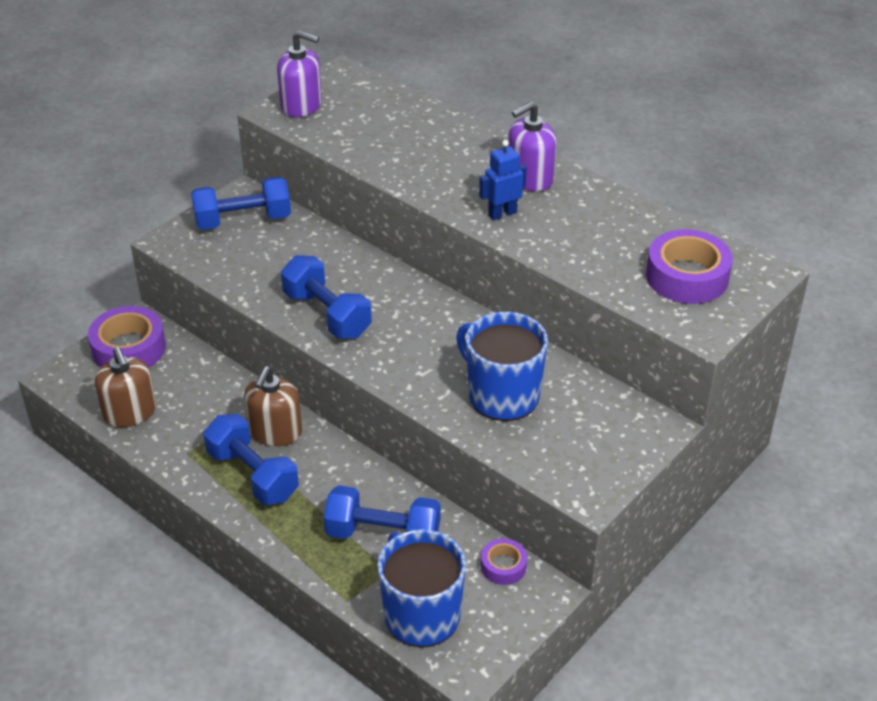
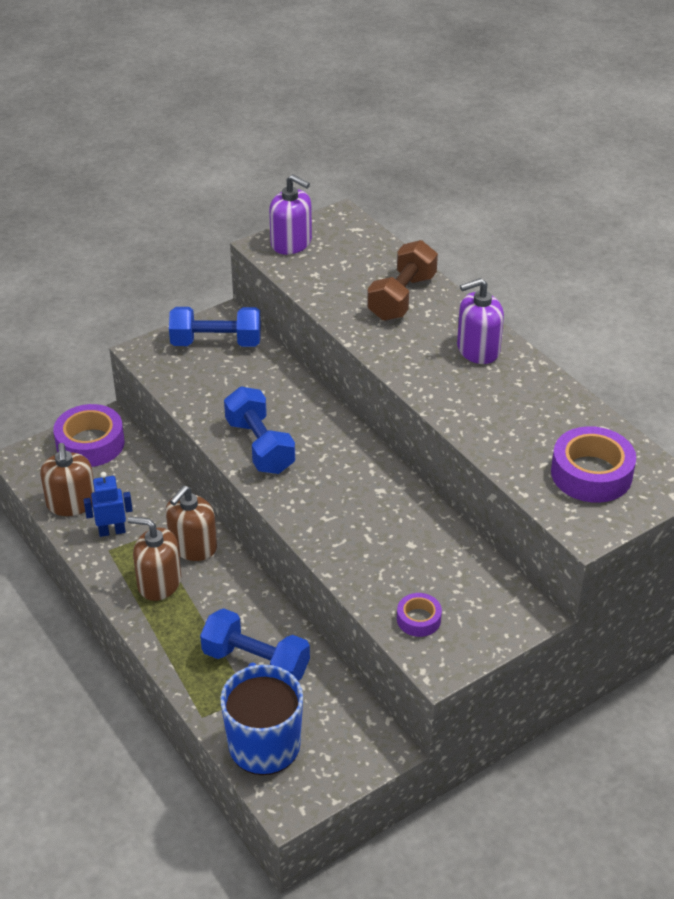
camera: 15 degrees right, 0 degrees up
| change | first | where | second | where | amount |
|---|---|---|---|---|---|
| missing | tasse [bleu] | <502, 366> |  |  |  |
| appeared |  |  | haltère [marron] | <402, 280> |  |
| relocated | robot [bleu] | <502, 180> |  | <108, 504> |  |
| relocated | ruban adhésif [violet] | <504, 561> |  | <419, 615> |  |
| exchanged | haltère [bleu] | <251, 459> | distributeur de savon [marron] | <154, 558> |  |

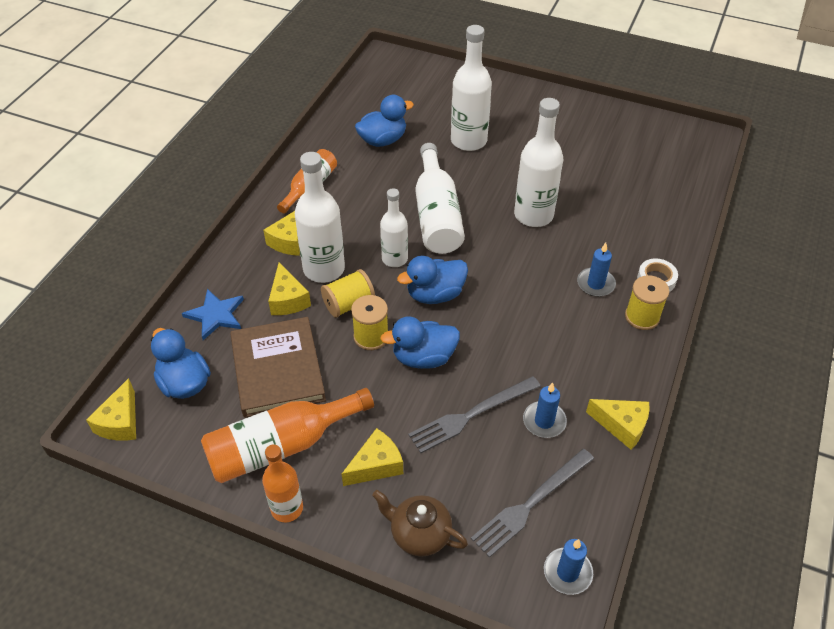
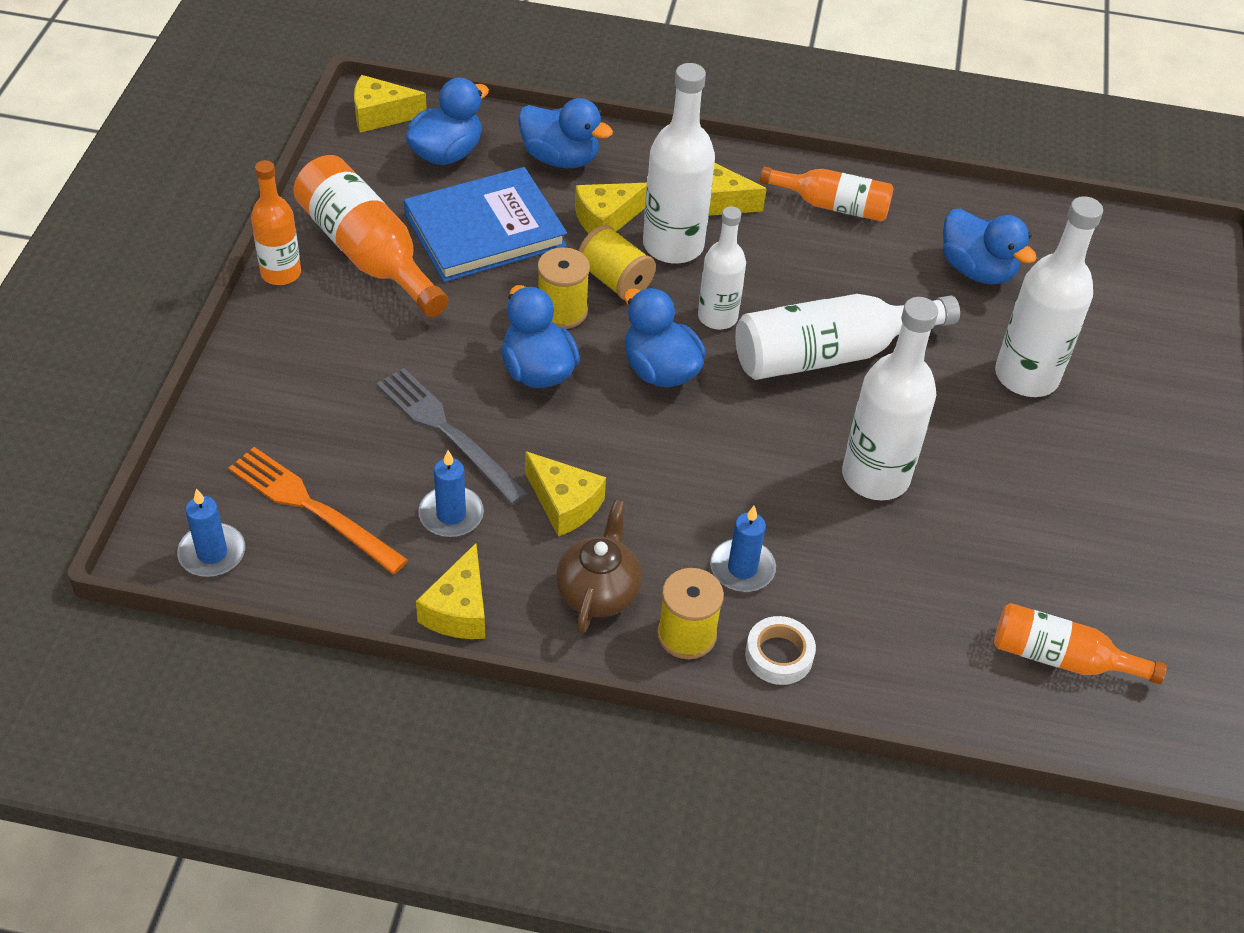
camera: 75 degrees right, 0 degrees up
| change | first | where | second | where | amount |
|---|---|---|---|---|---|
| appeared |  |  | bouteille [orange] | <1080, 643> |  |
| relocated | fromage [jaune] | <372, 457> |  | <565, 494> |  |
| relocated | théière [marron] | <420, 523> |  | <599, 567> |  |
| exchanged | étoile [bleu] | <213, 314> | canard [bleu] | <565, 133> |  |
| colour | livre [marron] | <278, 367> | livre [bleu] | <485, 224> |  |
| colour | fourchette [gris] | <532, 503> | fourchette [orange] | <318, 510> |  |

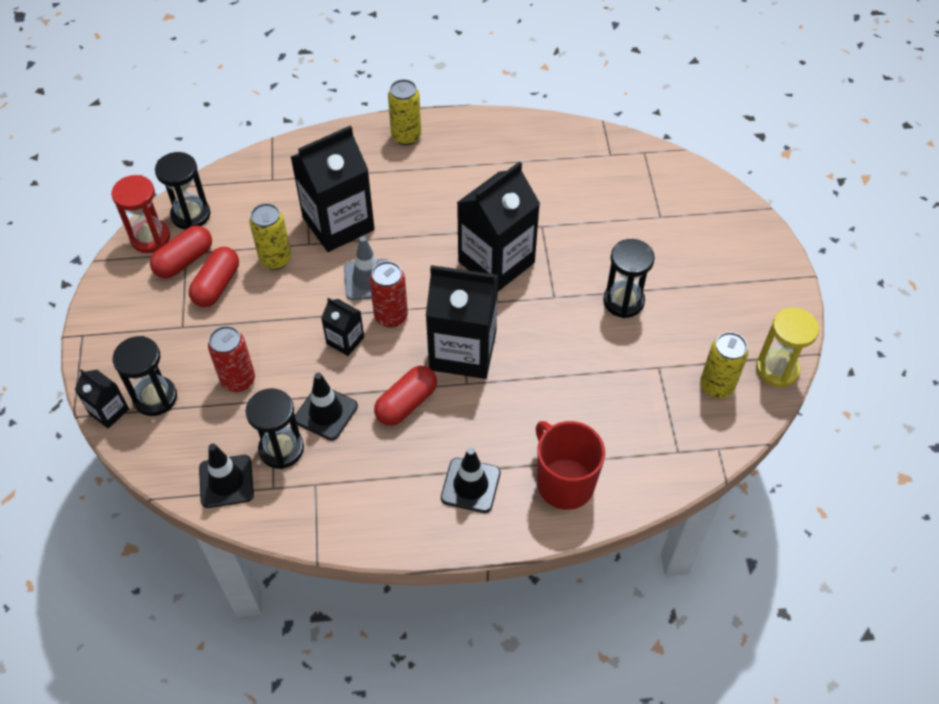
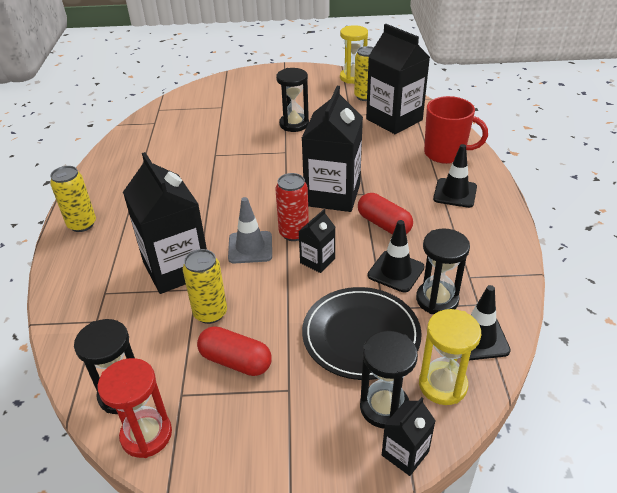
camera: 85 degrees left, 15 degrees down
| change | first | where | second | where | amount |
|---|---|---|---|---|---|
| missing | gélule [rouge] | <181, 252> |  |  |  |
| appeared |  |  | sablier [jaune] | <450, 357> |  |
| relocated | brique de lait [noir] | <498, 226> |  | <398, 79> |  |
| exchanged | canette [rouge] | <231, 359> | assiette [noir] | <362, 333> |  |
| spun | tasse [rouge] | <570, 465> |  | <456, 130> | 135 degrees counterclockwise |

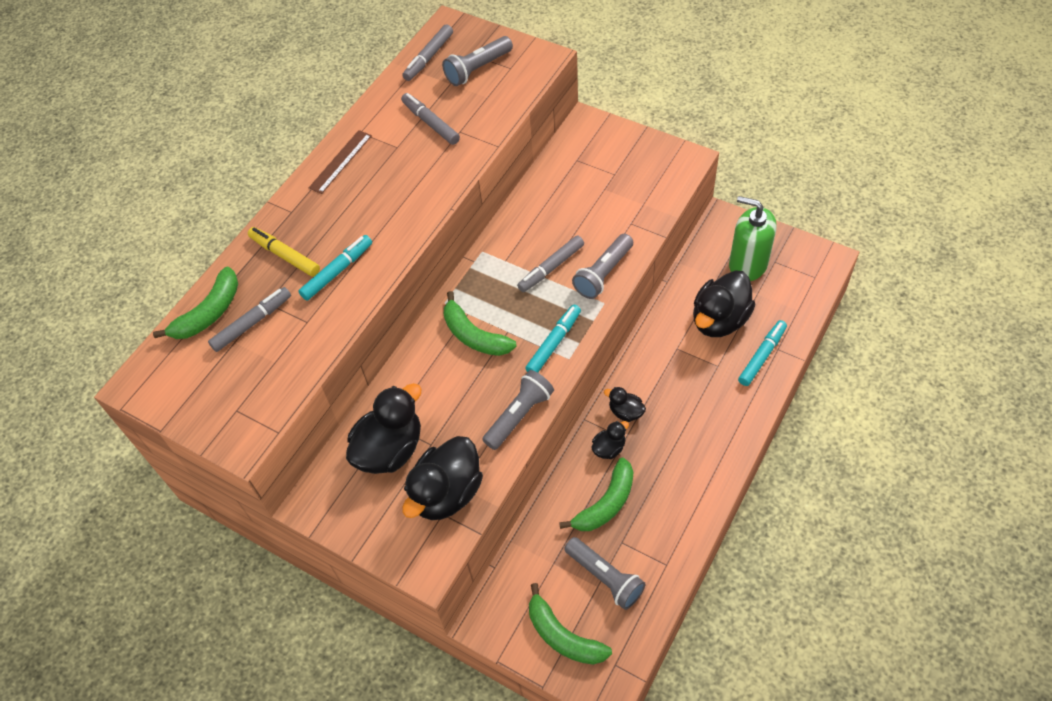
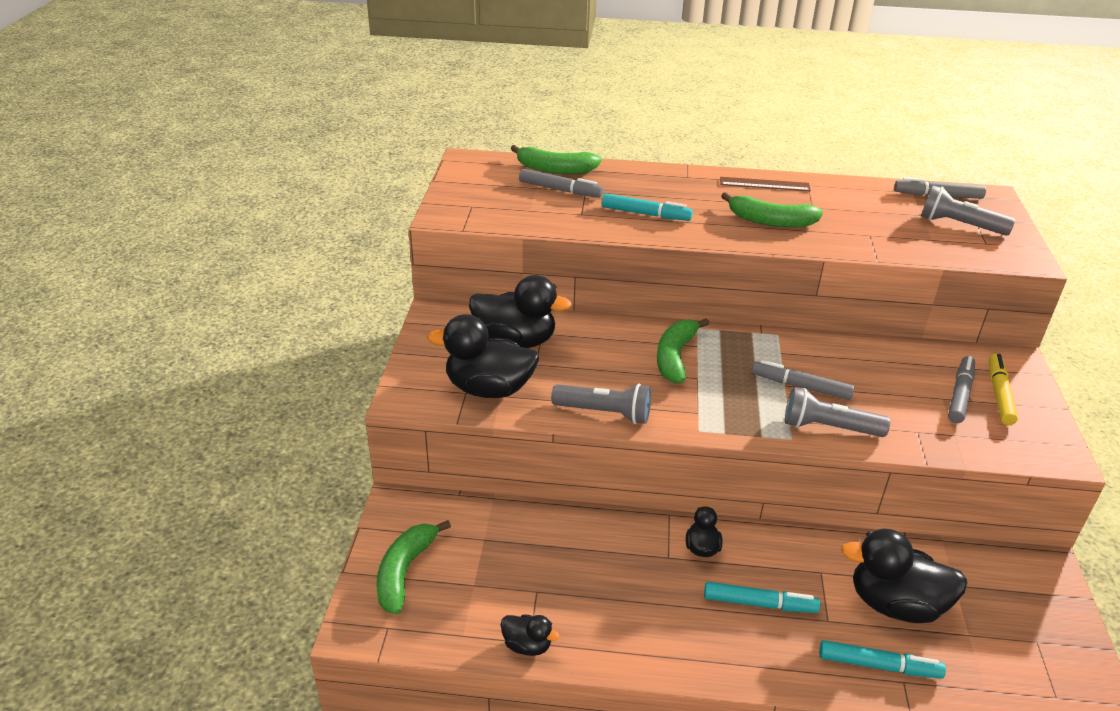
camera: 60 degrees right, 20 degrees down
| change | first | where | second | where | amount |
|---|---|---|---|---|---|
| missing | lampe de poche [gris] | <604, 573> |  |  |  |
| missing | distributeur de savon [vert] | <753, 238> |  |  |  |
| relocated | feutre [jaune] | <284, 252> |  | <1003, 389> |  |
| relocated | feutre [gris] | <430, 119> |  | <961, 389> |  |
| relocated | feutre [turquoise] | <553, 338> |  | <762, 597> |  |
| relocated | banane [vert] | <596, 494> |  | <772, 210> |  |
| relocated | canard [noir] | <610, 440> |  | <530, 635> |  |

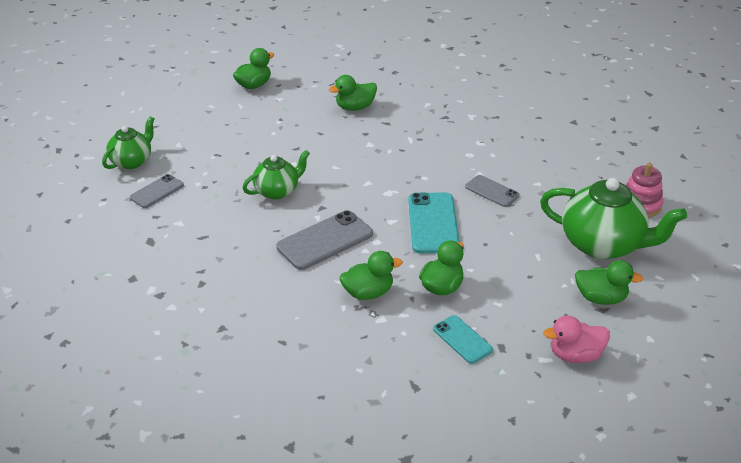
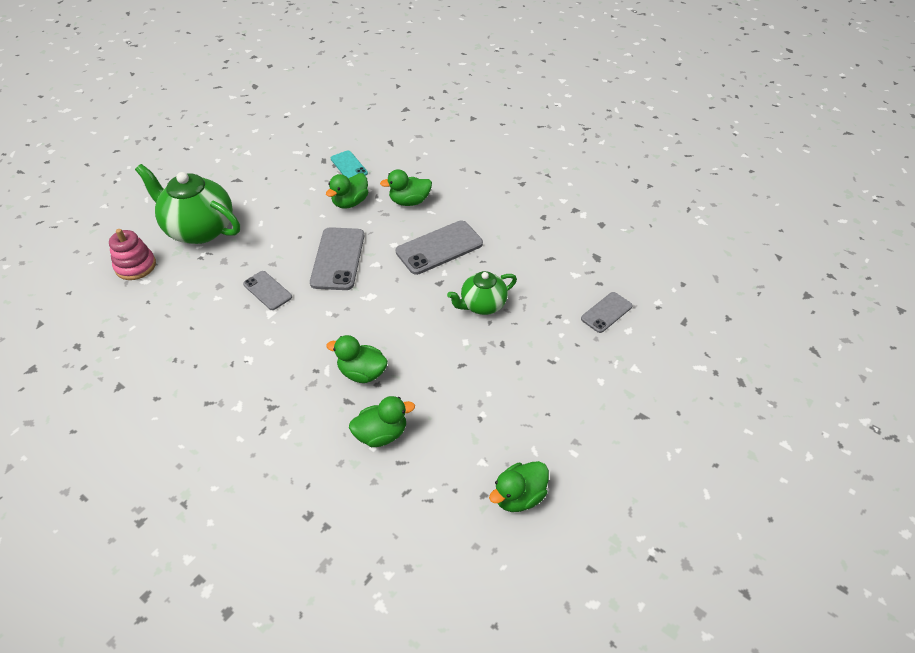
camera: 175 degrees left, 10 degrees up
| change | first | where | second | where | amount |
|---|---|---|---|---|---|
| missing | théière [vert] | <128, 142> |  |  |  |
| missing | canard [rose] | <576, 339> |  |  |  |
| relocated | canard [vert] | <609, 282> |  | <357, 359> |  |
| colour | téléphone [turquoise] | <434, 223> | téléphone [gris] | <337, 258> |  |

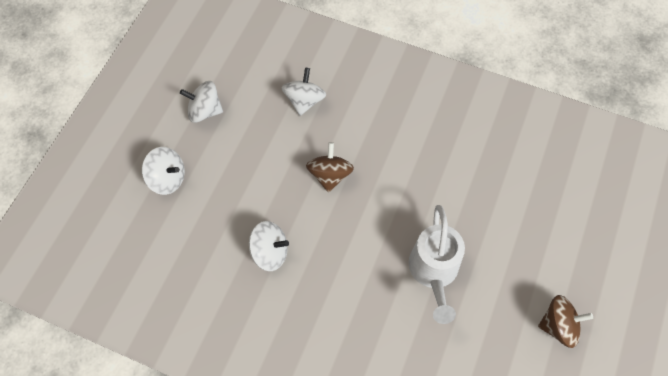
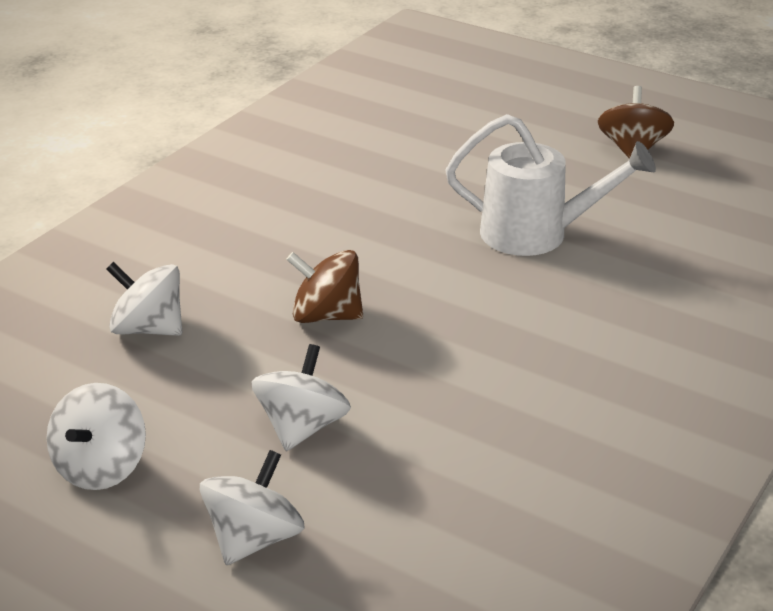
camera: 80 degrees left, 30 degrees down
| change | first | where | second | where | amount |
|---|---|---|---|---|---|
| relocated | toupie [blanc] | <269, 246> |  | <301, 397> |  |

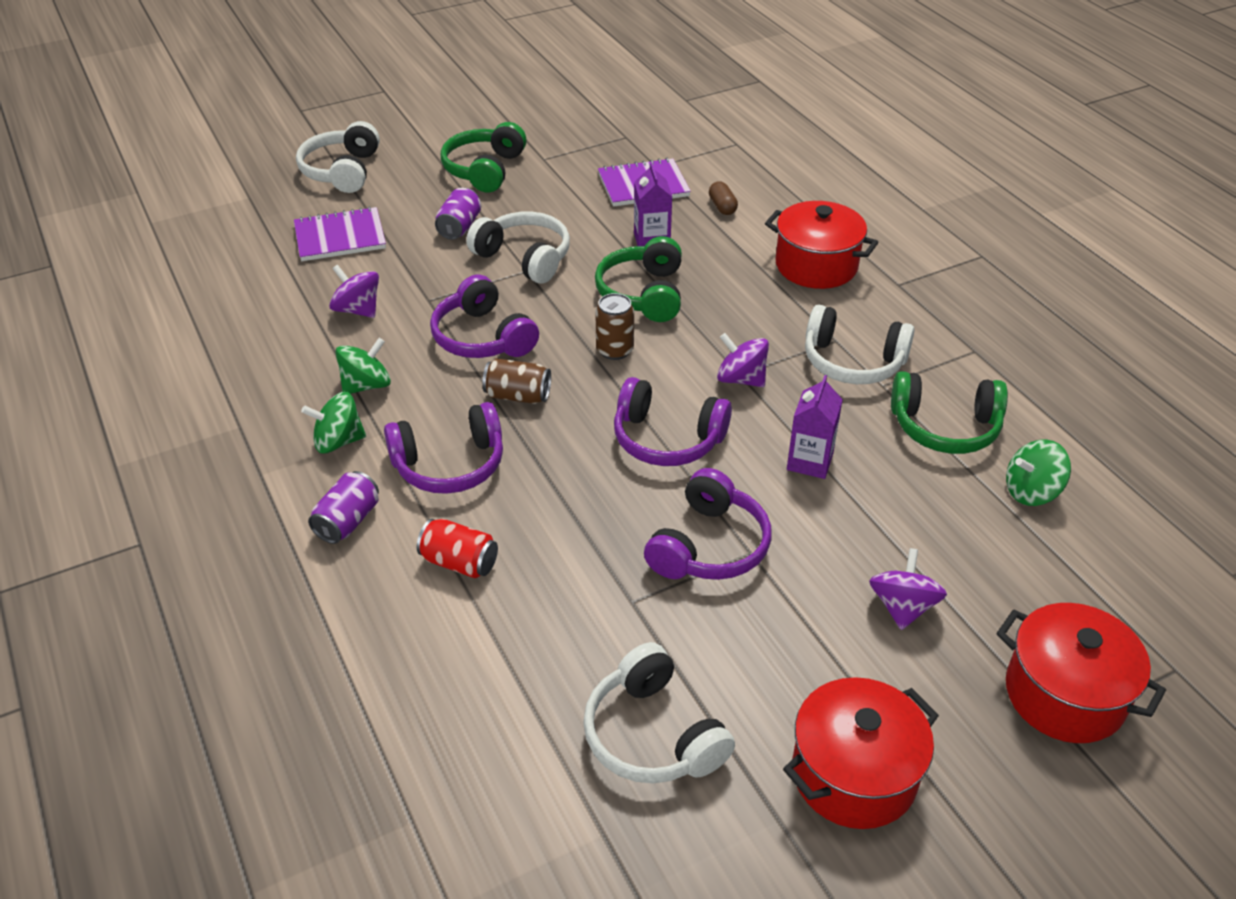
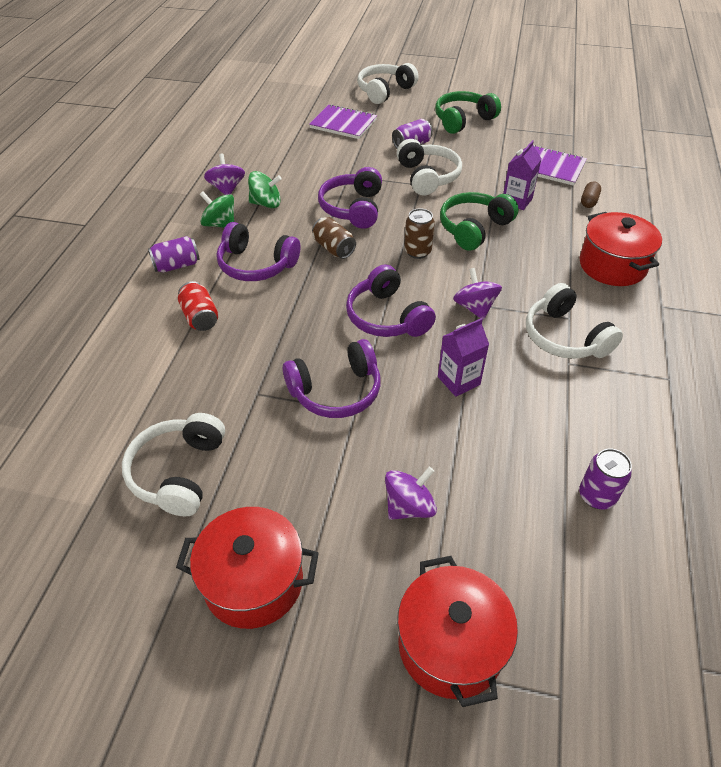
camera: 40 degrees right, 5 degrees up
| change | first | where | second | where | amount |
|---|---|---|---|---|---|
| missing | casque audio [vert] | <949, 412> |  |  |  |
| relocated | toupie [violet] | <354, 291> |  | <224, 174> |  |
| exchanged | toupie [vert] | <1038, 473> | canette [violet] | <605, 479> |  |

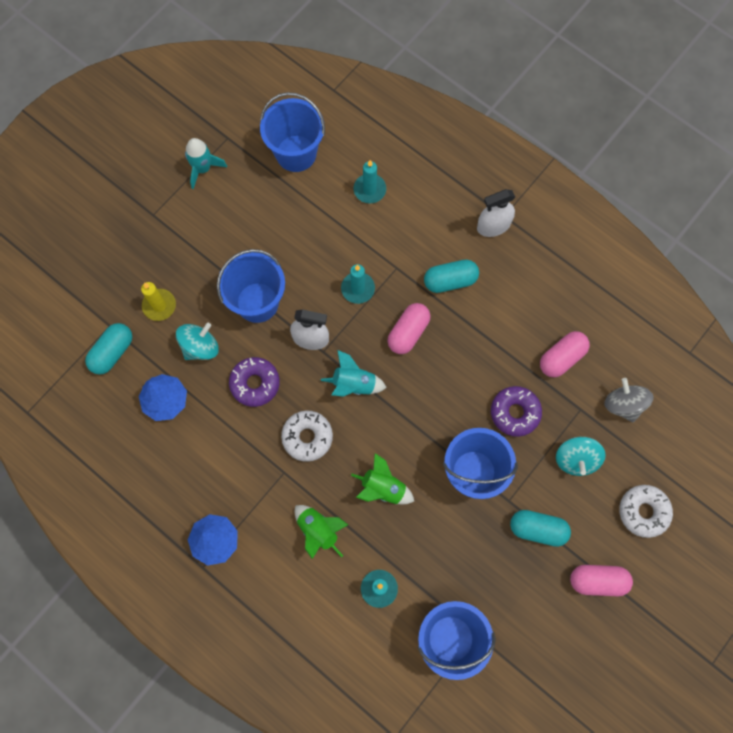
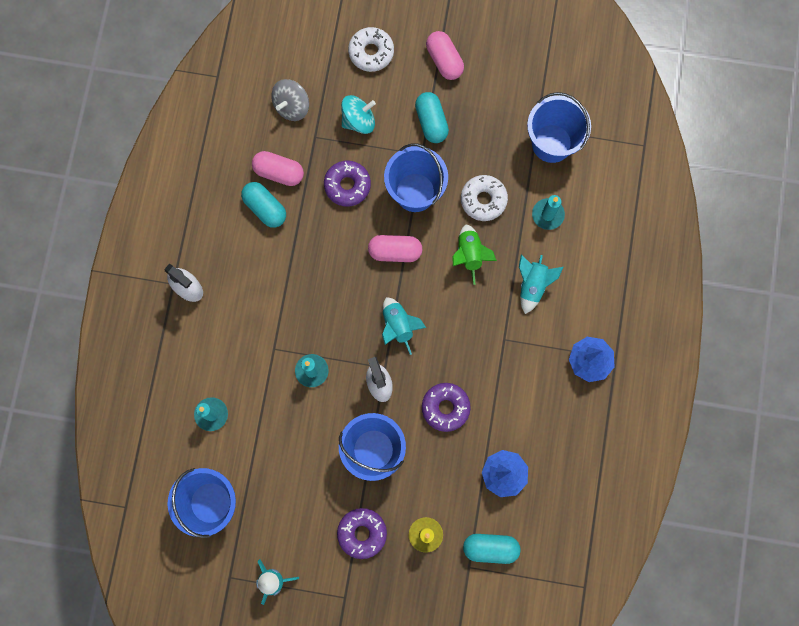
camera: 120 degrees left, 5 degrees up
| change | first | where | second | where | amount |
|---|---|---|---|---|---|
| missing | toupie [turquoise] | <197, 341> |  |  |  |
| appeared |  |  | beignet [violet] | <362, 533> |  |
| relocated | beignet [blanc] | <307, 436> |  | <484, 198> |  |
| relocated | gélule [rose] | <408, 328> |  | <395, 248> |  |
| relocated | gélule [turquoise] | <451, 276> |  | <263, 205> |  |
| colour | fusée [vert] | <321, 532> | fusée [turquoise] | <541, 284> |  |

